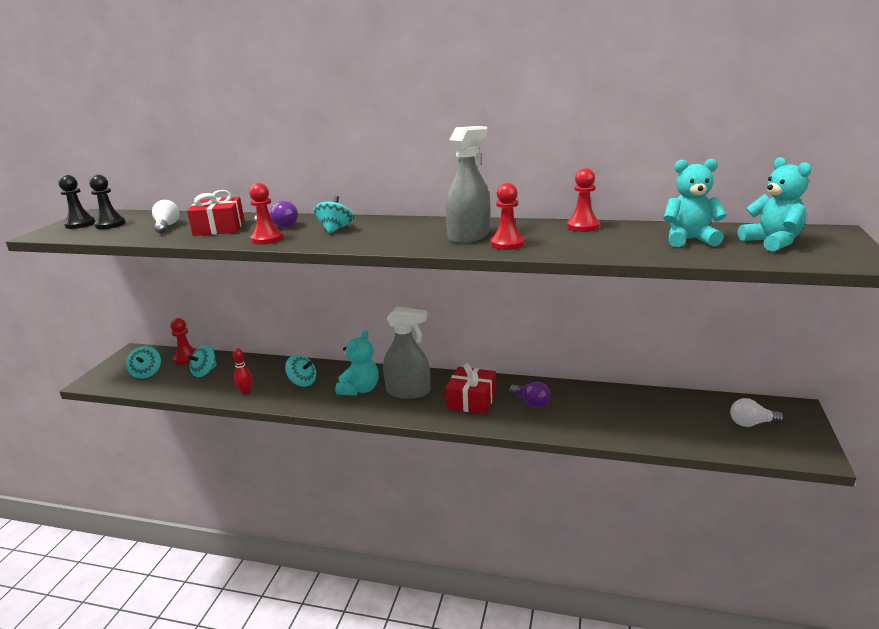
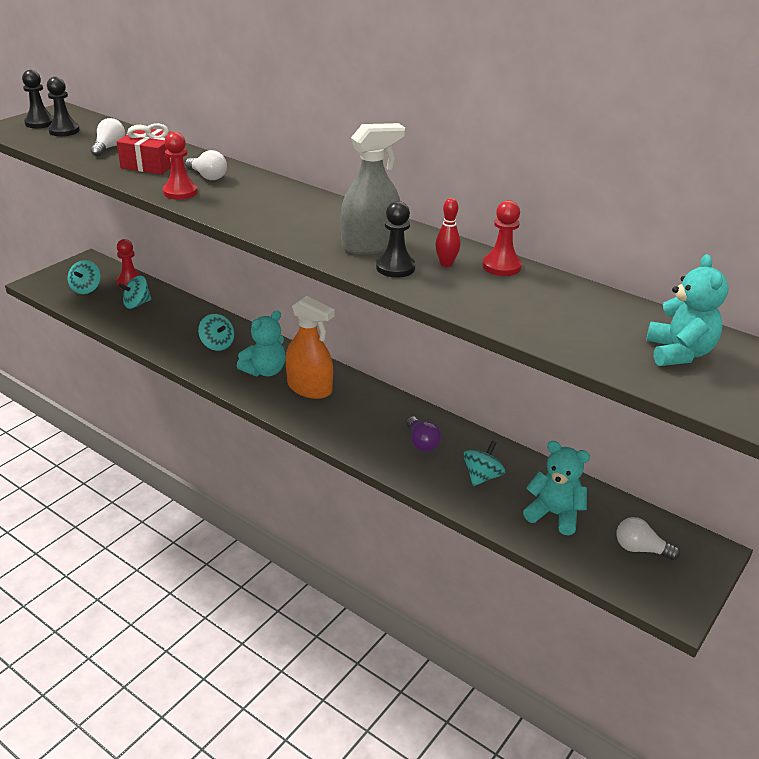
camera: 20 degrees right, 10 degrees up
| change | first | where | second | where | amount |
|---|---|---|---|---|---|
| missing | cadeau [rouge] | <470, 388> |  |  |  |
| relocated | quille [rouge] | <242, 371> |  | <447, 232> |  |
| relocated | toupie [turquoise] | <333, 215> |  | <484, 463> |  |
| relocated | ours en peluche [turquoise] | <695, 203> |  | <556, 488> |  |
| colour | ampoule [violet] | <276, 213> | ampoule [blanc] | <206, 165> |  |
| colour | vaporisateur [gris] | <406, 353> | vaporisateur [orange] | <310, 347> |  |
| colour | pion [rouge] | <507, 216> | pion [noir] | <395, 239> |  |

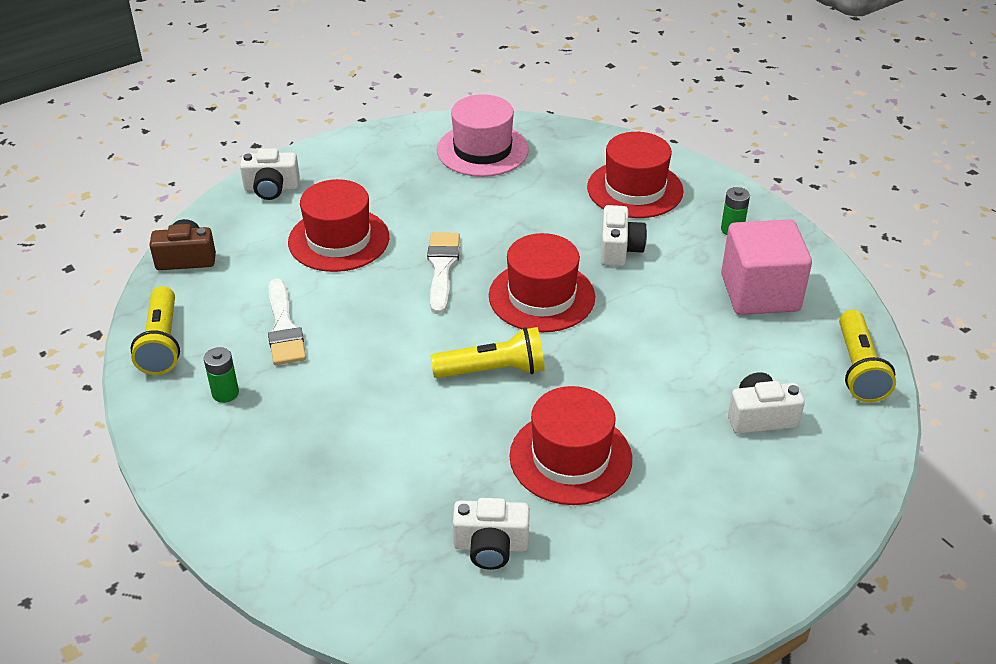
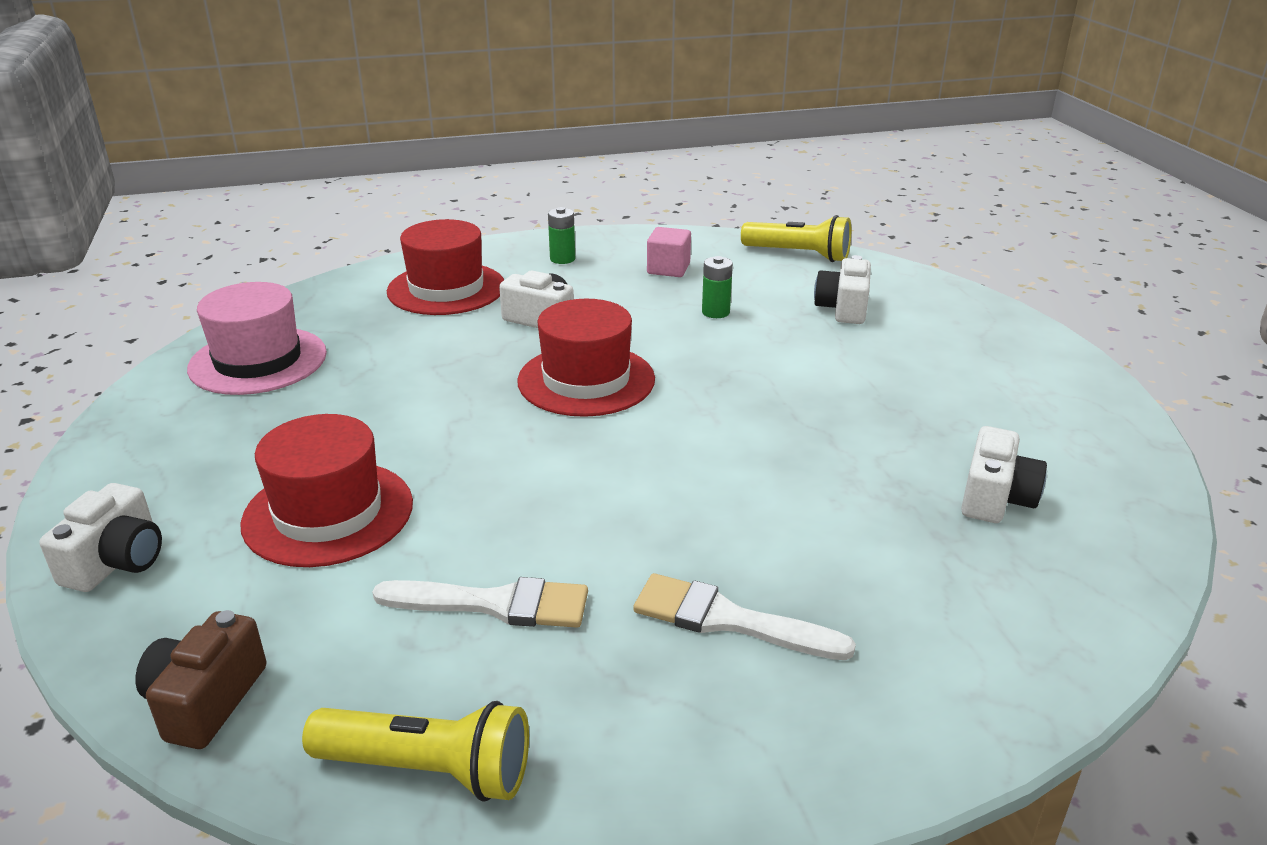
camera: 70 degrees left, 10 degrees down
| change | first | where | second | where | amount |
|---|---|---|---|---|---|
| missing | lampe de poche [jaune] | <488, 352> |  |  |  |
| missing | chapeau [rouge] | <570, 445> |  |  |  |
| relocated | pile [vert] | <221, 375> |  | <717, 287> |  |
| relocated | pinceau [blanc] | <443, 273> |  | <744, 616> |  |
| size | cube [rose] | <766, 267> |  | <669, 252> | x0.52 |

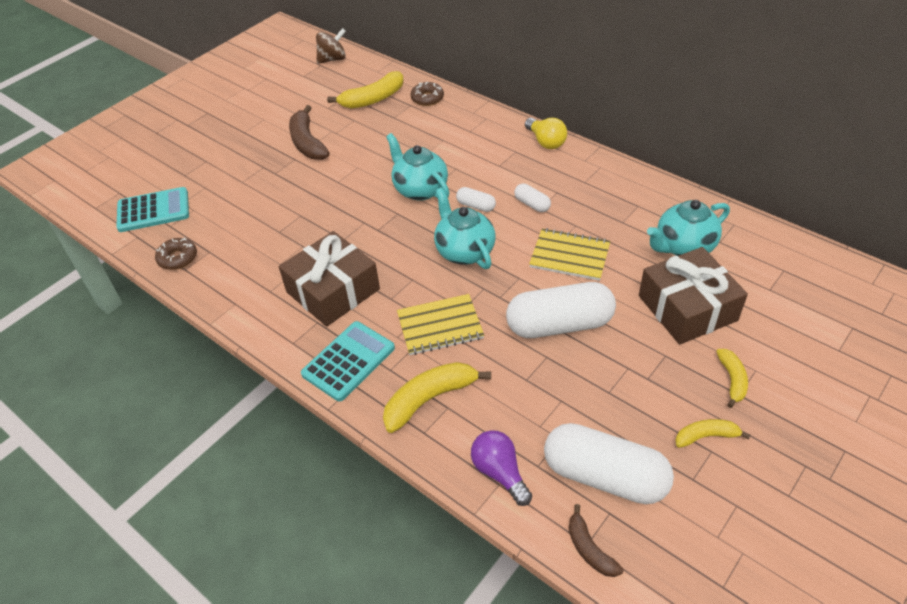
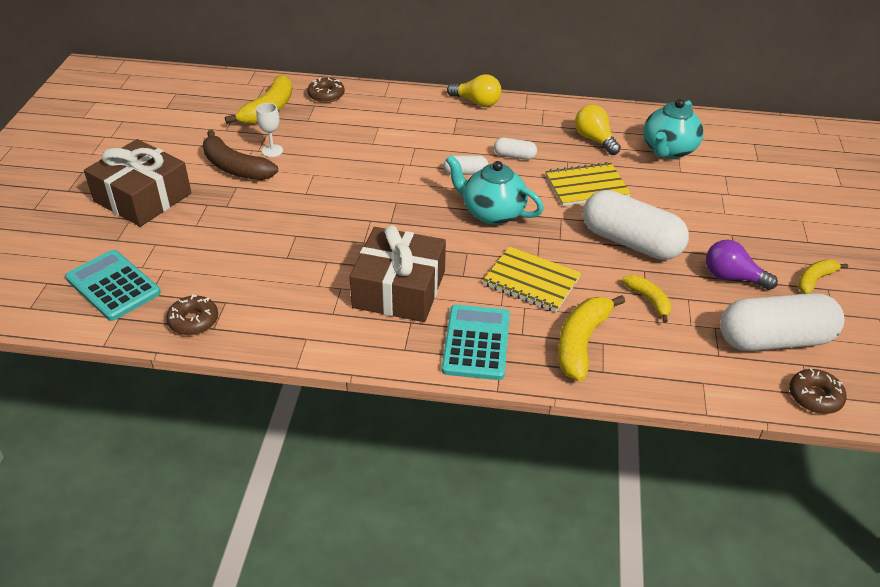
camera: 35 degrees left, 5 degrees down
| change | first | where | second | where | amount |
|---|---|---|---|---|---|
| missing | toupie [marron] | <331, 46> |  |  |  |
| missing | théière [turquoise] | <417, 167> |  |  |  |
| appeared |  |  | verre à pied [blanc] | <269, 130> |  |
| appeared |  |  | ampoule [jaune] | <598, 130> |  |
| relocated | ampoule [violet] | <501, 468> |  | <742, 265> |  |
| relocated | cadeau [marron] | <693, 296> |  | <137, 183> |  |
| relocated | banane [jaune] | <732, 378> |  | <646, 299> |  |
| exchanged | banane [marron] | <596, 540> | beignet [marron] | <817, 391> |  |
| spun | calculatrice [turquoise] | <152, 209> |  | <113, 285> | 90 degrees counterclockwise |
| spun | carnet [jaune] | <440, 324> |  | <532, 279> | 75 degrees clockwise |
| spun | gélule [blanc] | <561, 310> |  | <636, 225> | 75 degrees clockwise |

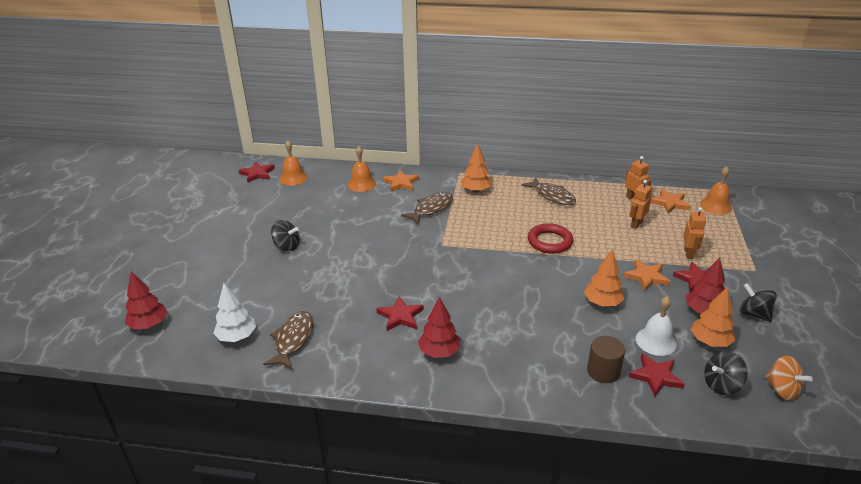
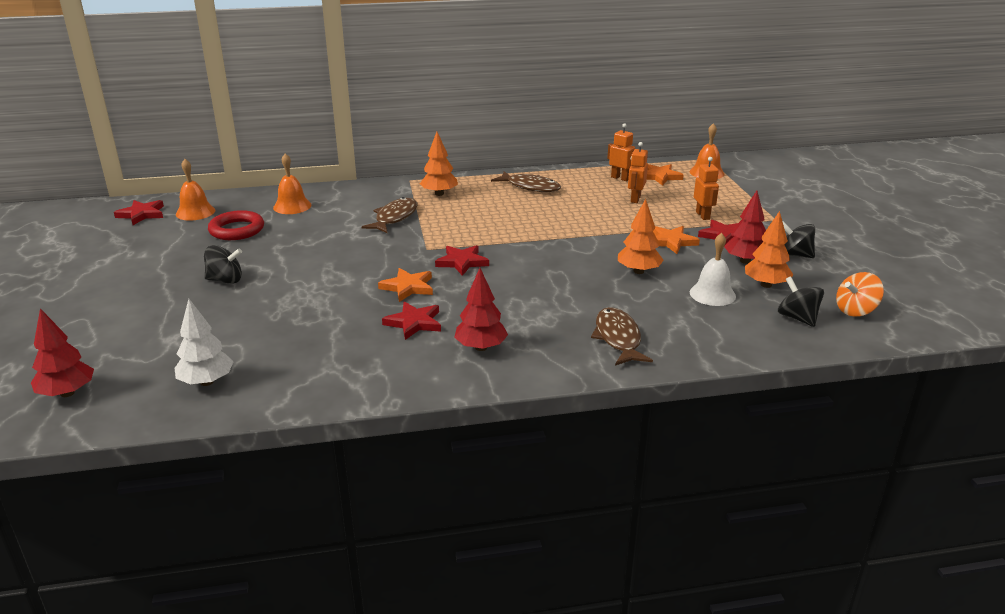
camera: 20 degrees left, 5 degrees down
| change | first | where | second | where | amount |
|---|---|---|---|---|---|
| missing | cylindre [marron] | <606, 359> |  |  |  |
| relocated | poisson [marron] | <288, 340> |  | <622, 336> |  |
| relocated | étoile [orange] | <401, 181> |  | <405, 285> |  |
| relocated | anneau [rouge] | <550, 238> |  | <236, 225> |  |
| relocated | étoile [rouge] | <656, 375> |  | <462, 260> |  |
| spun | toupie [noir] | <726, 373> |  | <801, 301> | 105 degrees clockwise |
| spun | toupie [orange] | <789, 378> |  | <860, 294> | 120 degrees clockwise |

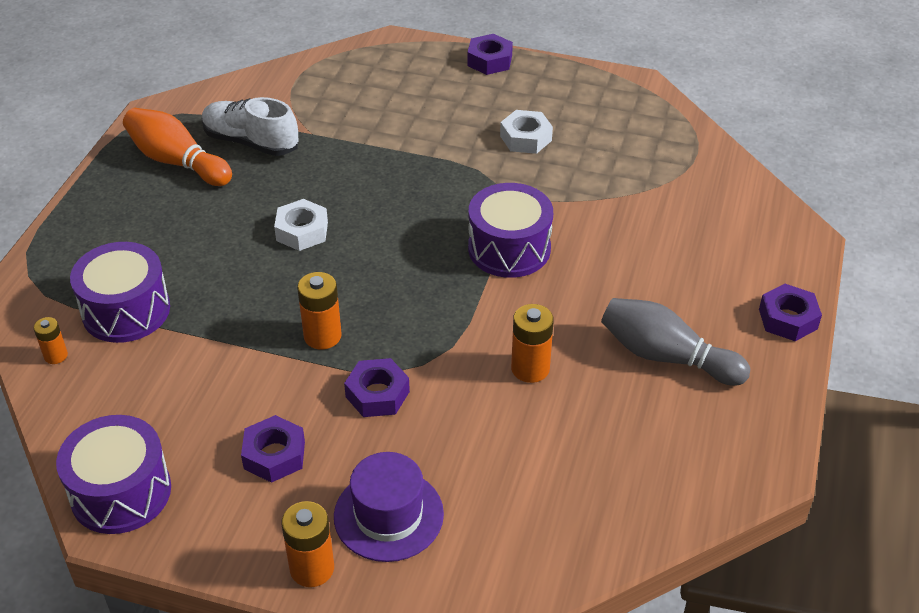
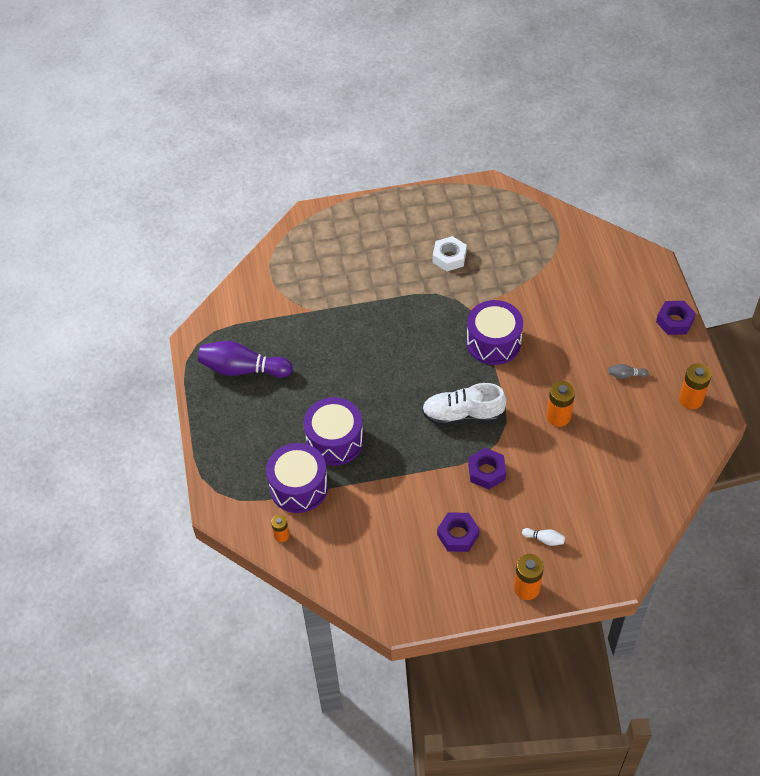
camera: 25 degrees left, 10 degrees up
| change | first | where | second | where | amount |
|---|---|---|---|---|---|
| missing | écrou [blanc] | <301, 225> |  |  |  |
| missing | écrou [violet] | <490, 54> |  |  |  |
| relocated | tambour [violet] | <113, 474> |  | <333, 431> |  |
| relocated | chaussure [blanc] | <250, 126> |  | <464, 404> |  |
| relocated | pile [orange] | <319, 310> |  | <695, 386> |  |
| exchanged | chapeau [violet] | <389, 507> | quille [blanc] | <543, 537> |  |
| colour | quille [orange] | <177, 147> | quille [violet] | <245, 359> |  |
| size | quille [gris] | <675, 342> |  | <628, 371> | x0.42 |

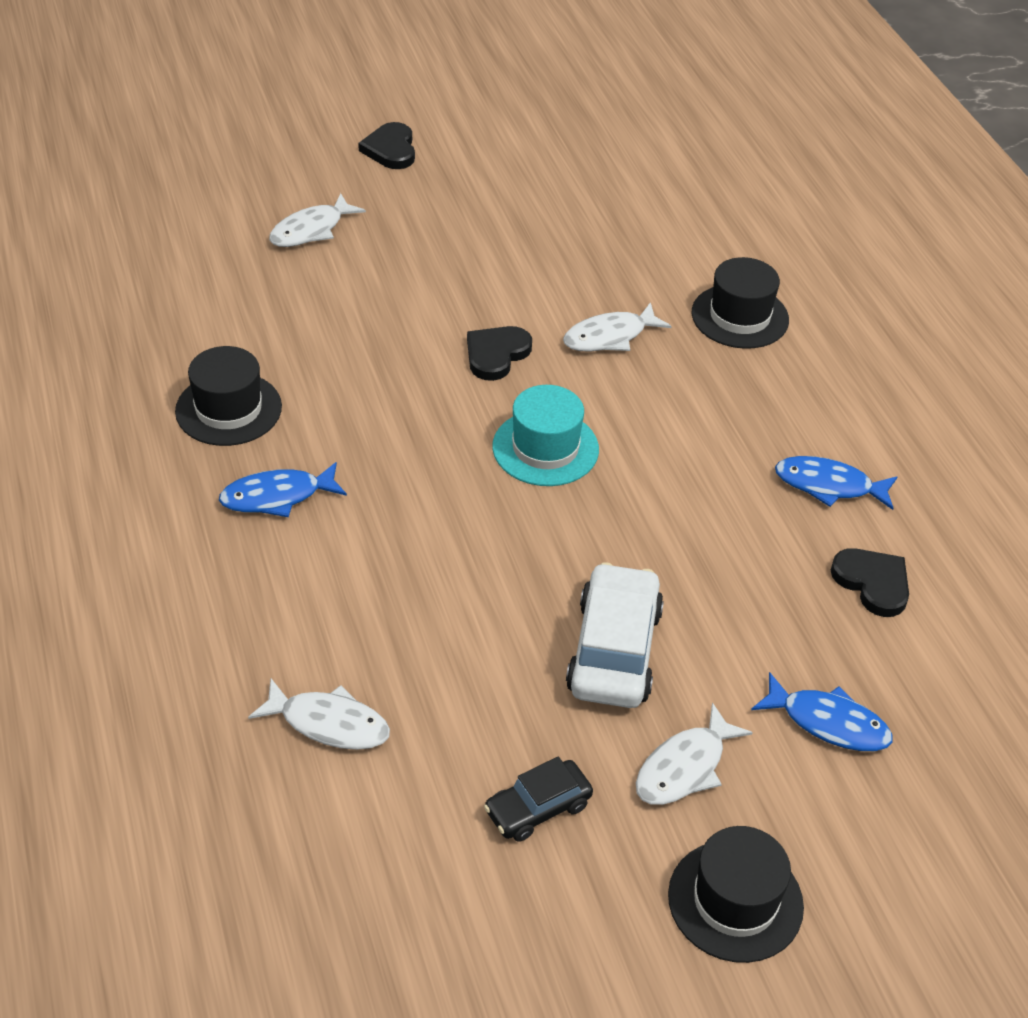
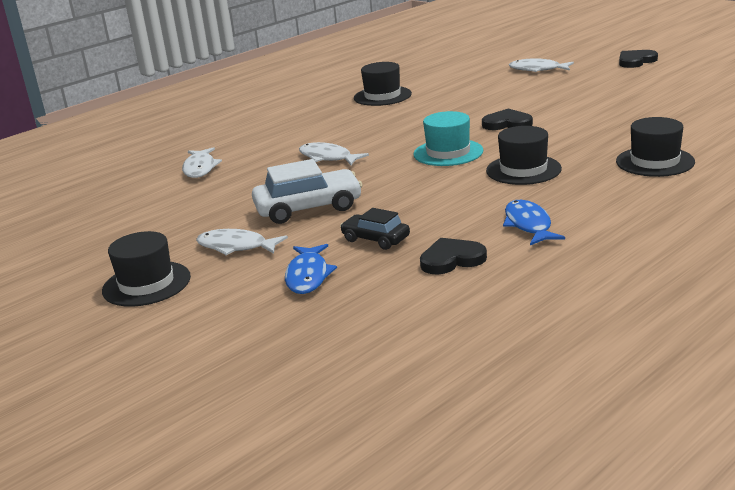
camera: 70 degrees right, 20 degrees down
| change | first | where | second | where | amount |
|---|---|---|---|---|---|
| missing | poisson [bleu] | <283, 489> |  |  |  |
| appeared |  |  | chapeau [noir] | <524, 155> |  |
| relocated | voiture [noir] | <538, 799> |  | <375, 229> |  |
| relocated | poisson [blanc] | <617, 327> |  | <334, 153> |  |
| spun | cœur [noir] | <870, 582> |  | <453, 256> | 135 degrees counterclockwise |

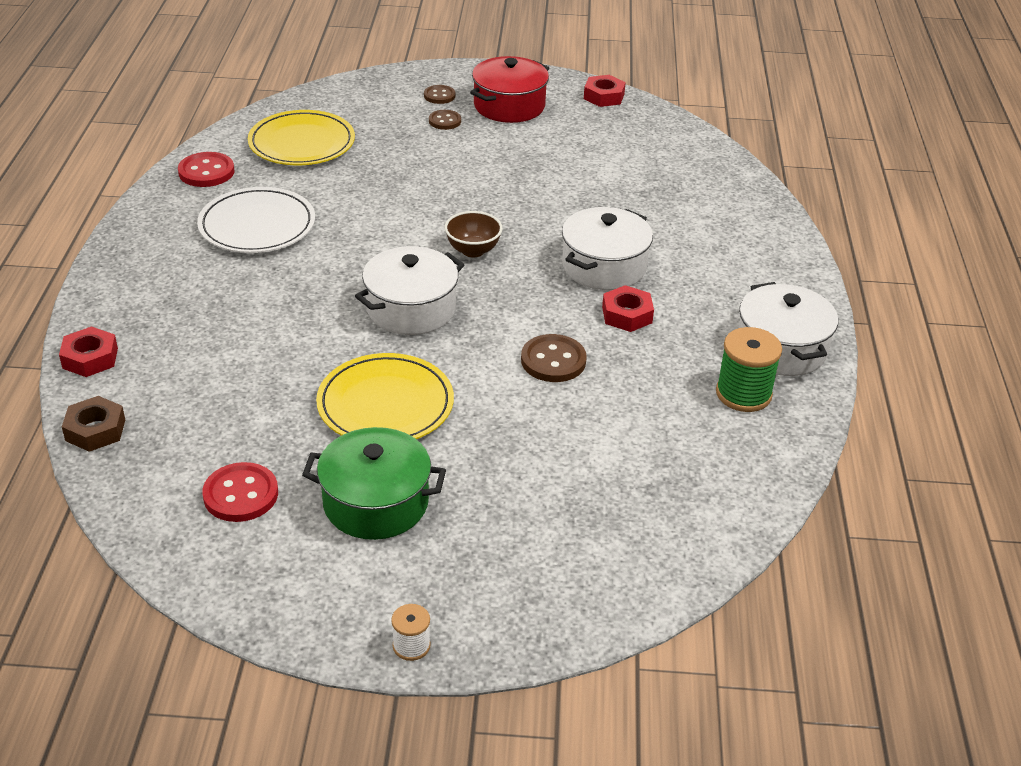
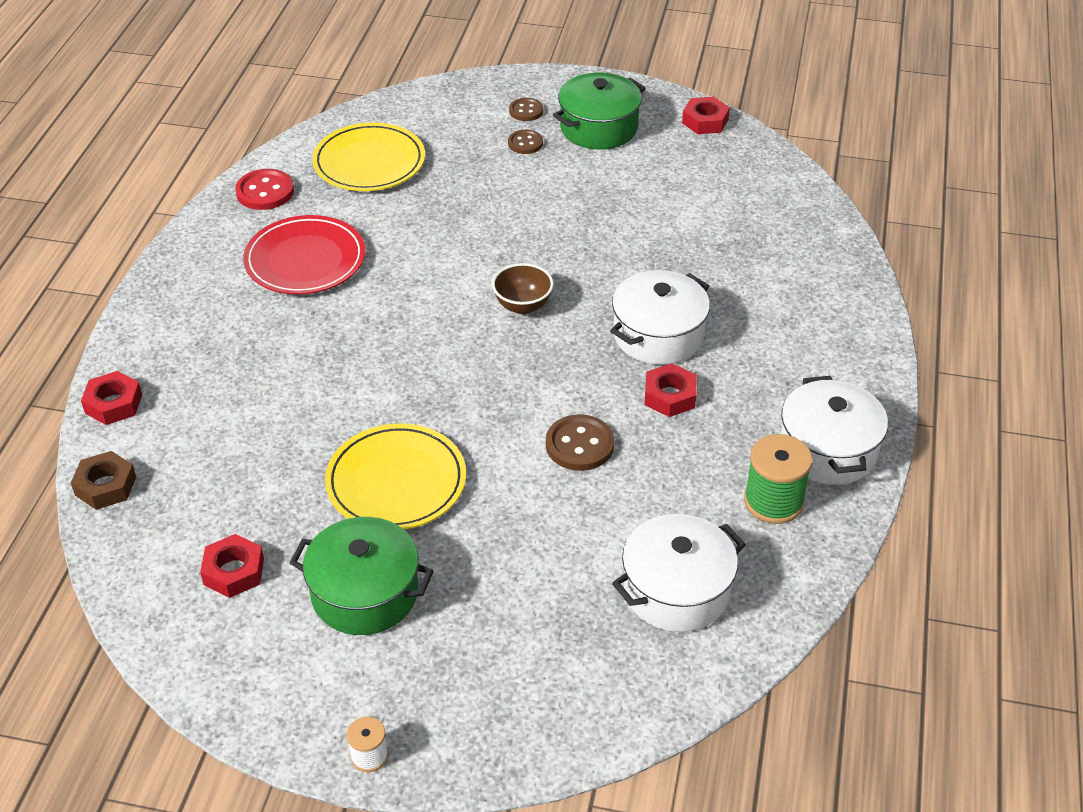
camera: 10 degrees right, 5 degrees up
| change | first | where | second | where | amount |
|---|---|---|---|---|---|
| relocated | marmite [blanc] | <409, 290> |  | <679, 573> |  |
| exchanged | bouton [rouge] | <240, 492> | écrou [rouge] | <232, 566> |  |
| colour | assiette [blanc] | <256, 220> | assiette [rouge] | <304, 255> |  |
| colour | marmite [rouge] | <509, 89> | marmite [vert] | <599, 111> |  |

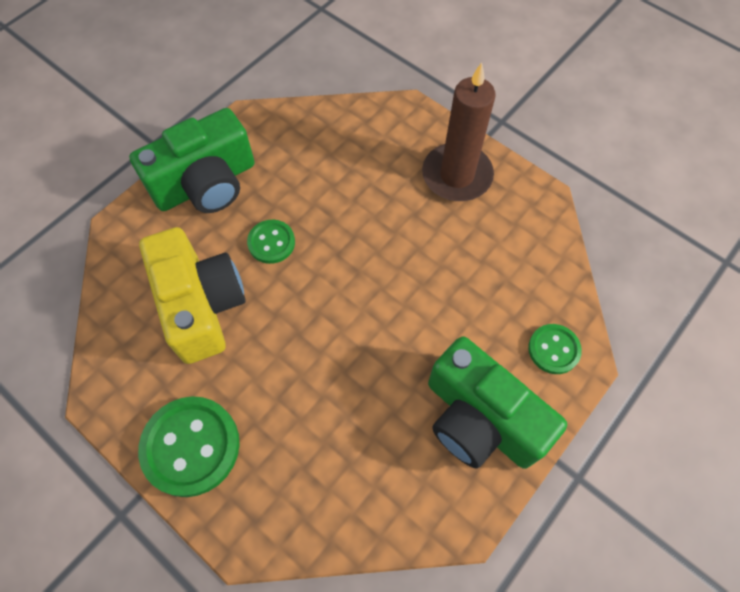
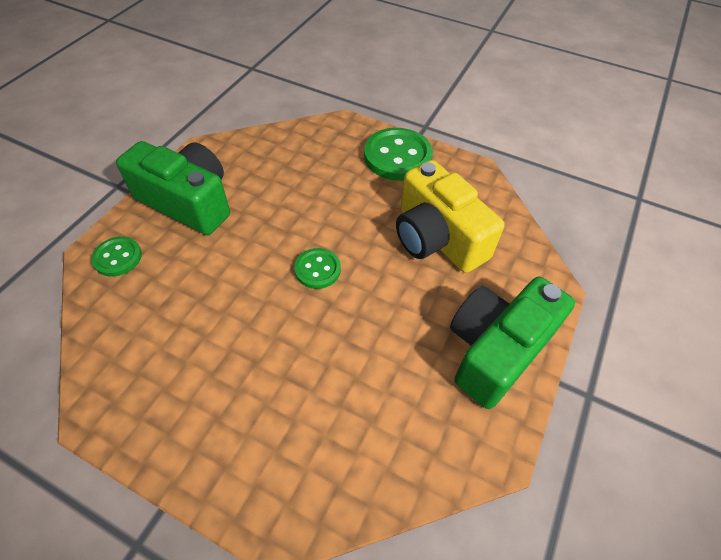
camera: 165 degrees right, 10 degrees down
| change | first | where | second | where | amount |
|---|---|---|---|---|---|
| missing | bougie [marron] | <459, 132> |  |  |  |
| relocated | bouton [vert] | <271, 242> |  | <317, 268> |  |

